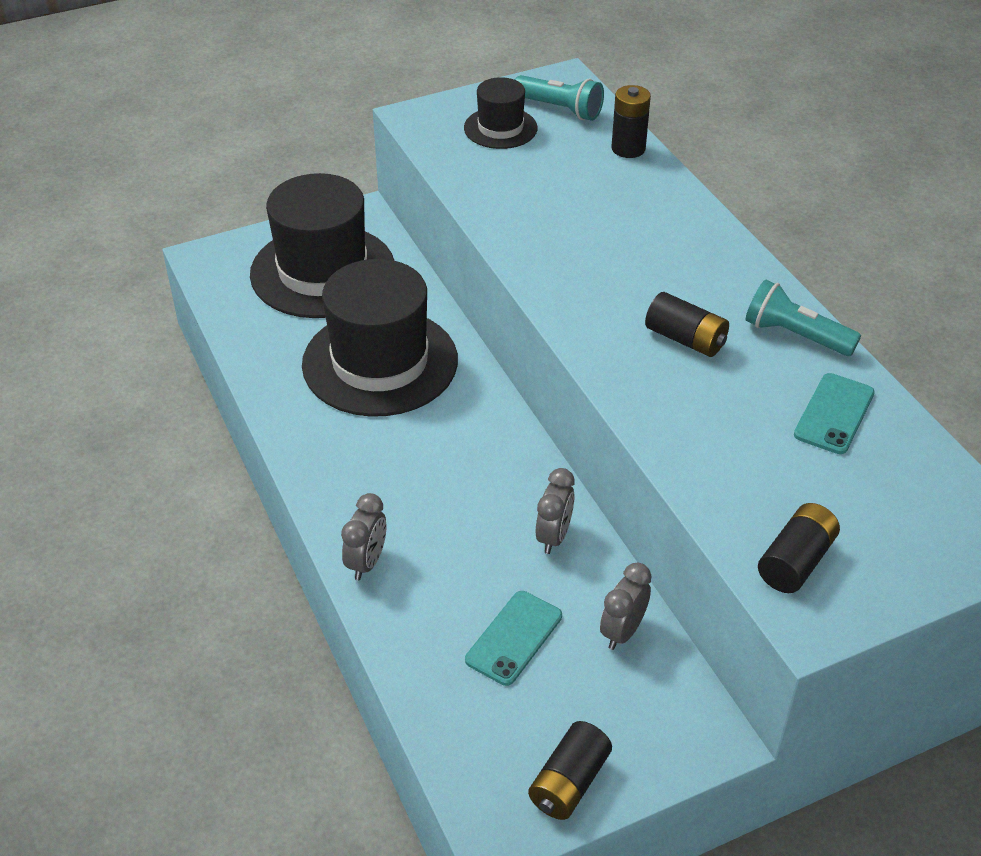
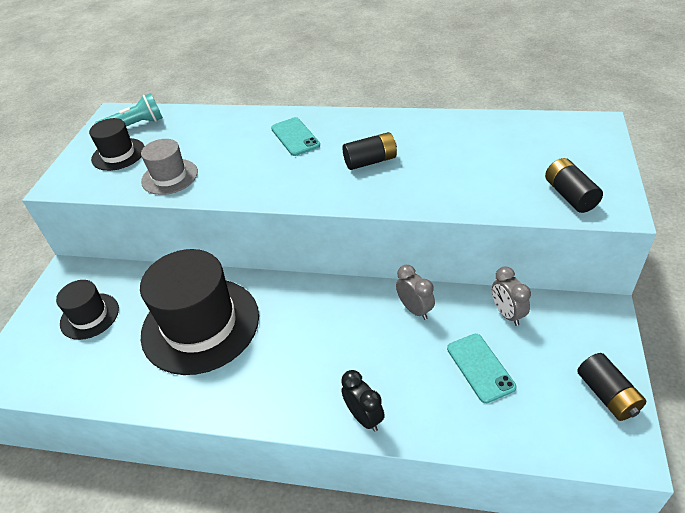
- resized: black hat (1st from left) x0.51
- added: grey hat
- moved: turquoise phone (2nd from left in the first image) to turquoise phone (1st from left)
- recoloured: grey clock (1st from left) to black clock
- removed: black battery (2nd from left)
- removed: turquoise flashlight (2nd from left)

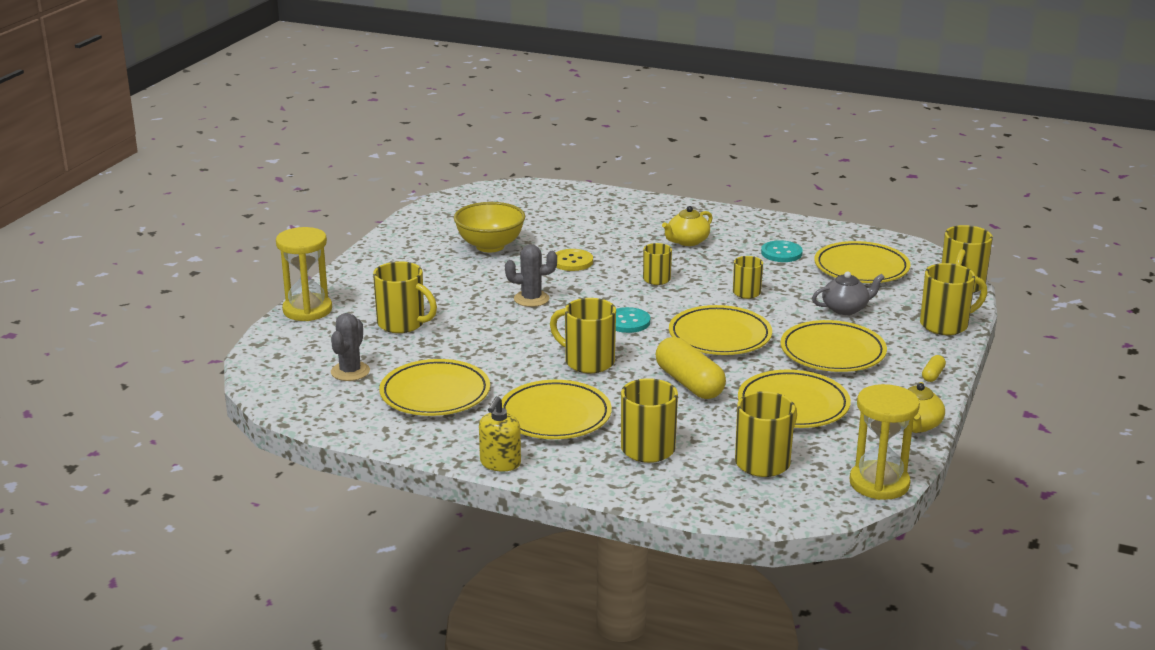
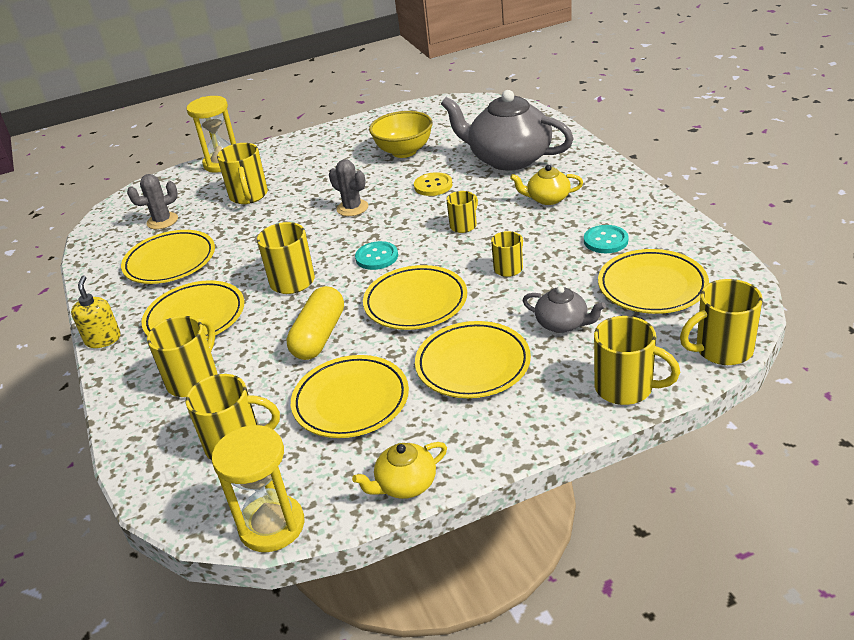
- turned: yellow soap dispenser 105 degrees clockwise
- added: grey teapot (1st from left)
- removed: yellow capsule (2nd from left)

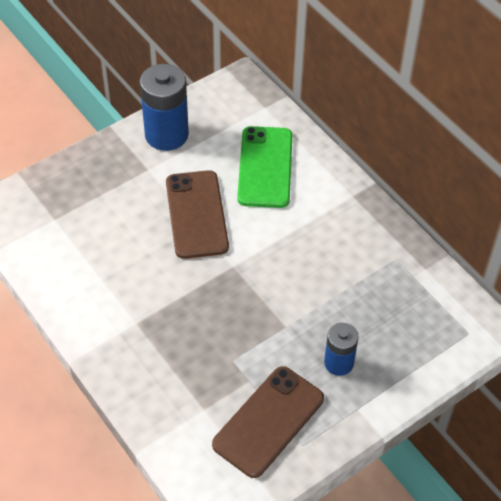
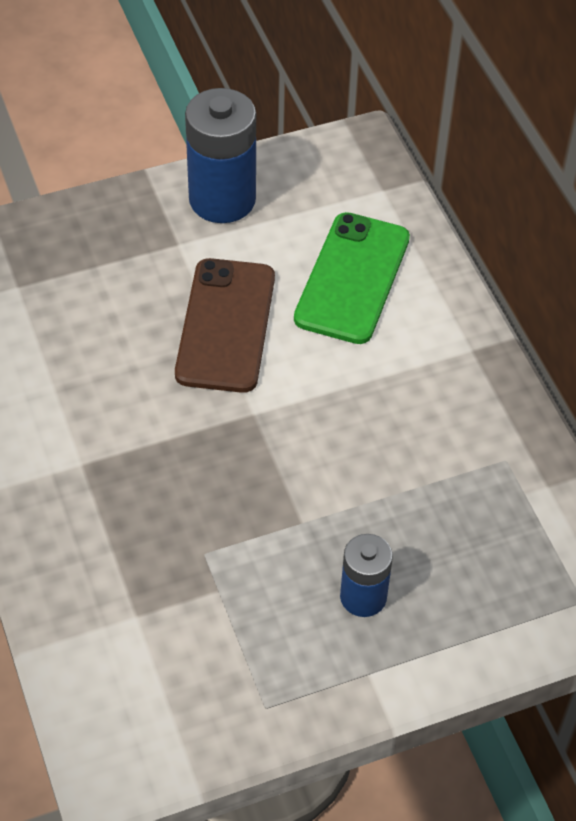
- removed: brown phone (2nd from left)

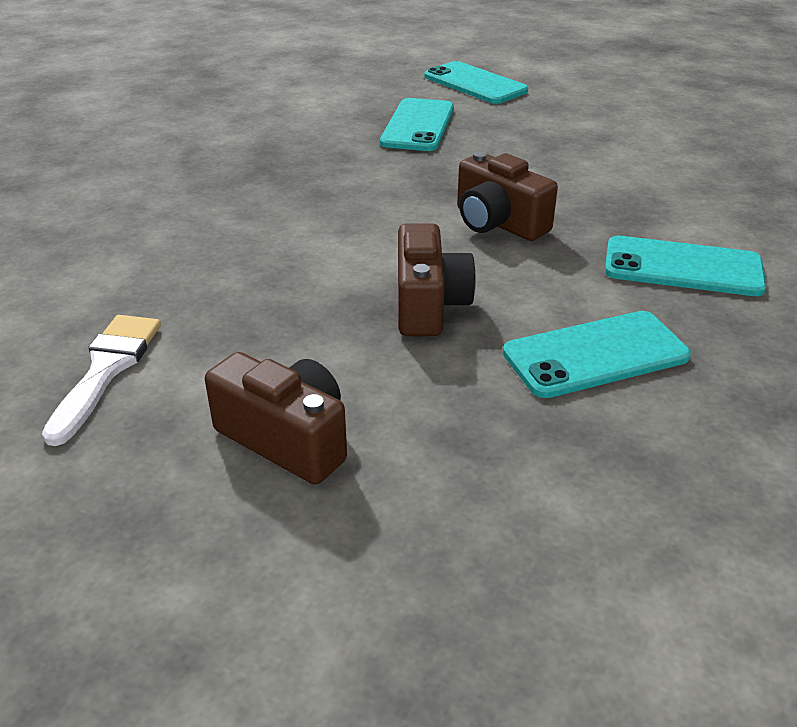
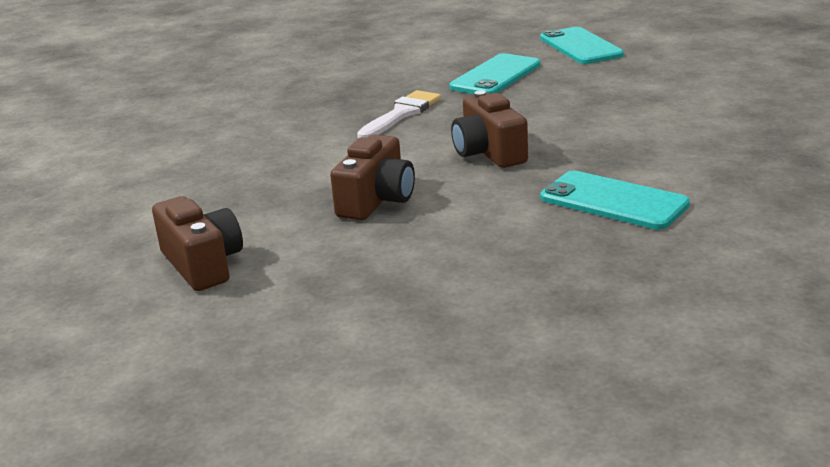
- moved: white brush
- removed: turquoise phone (3rd from left)

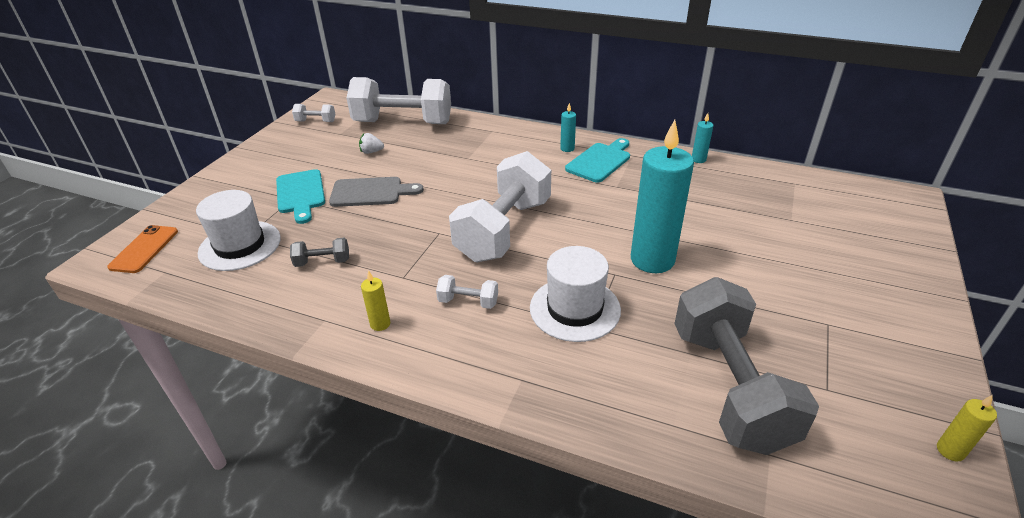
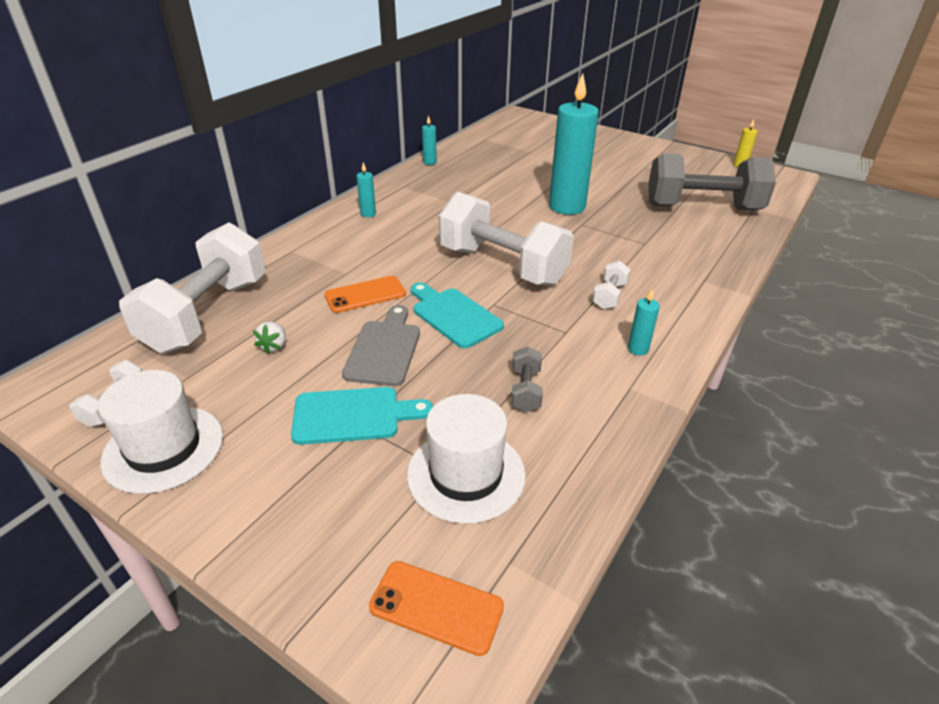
- moved: white hat (2nd from left in the first image) to white hat (1st from left)
- added: orange phone (1st from left)
- moved: turquoise cutting board (2nd from left)
- recoloured: yellow candle (1st from left) to turquoise candle (4th from left)

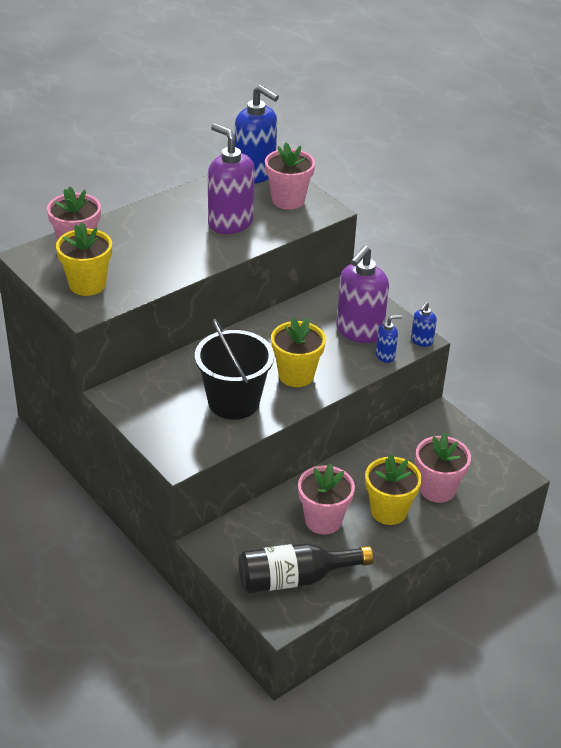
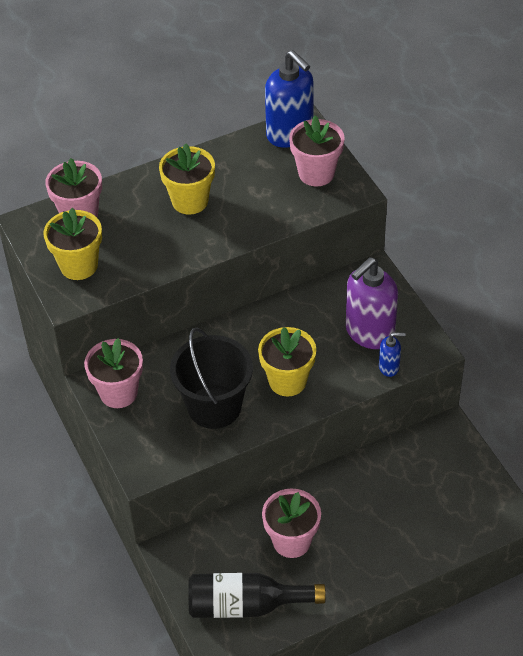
- moved: pink flower pot (4th from left in the first image) to pink flower pot (2nd from left)
- moved: yellow flower pot (3rd from left in the first image) to yellow flower pot (2nd from left)
- removed: purple soap dispenser (1st from left)
- removed: blue soap dispenser (3rd from left)

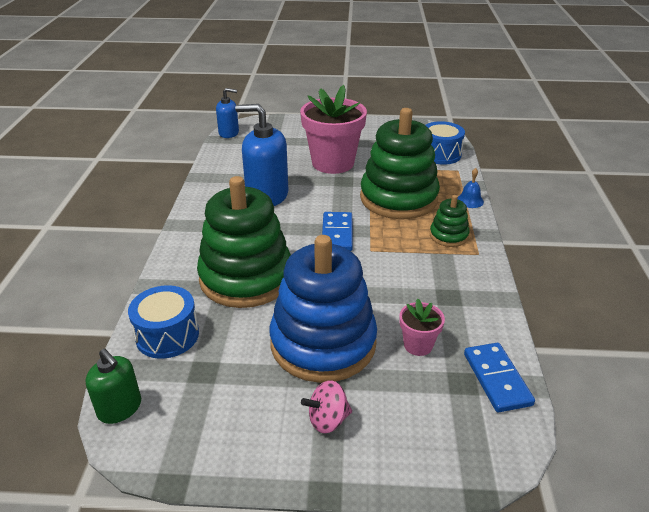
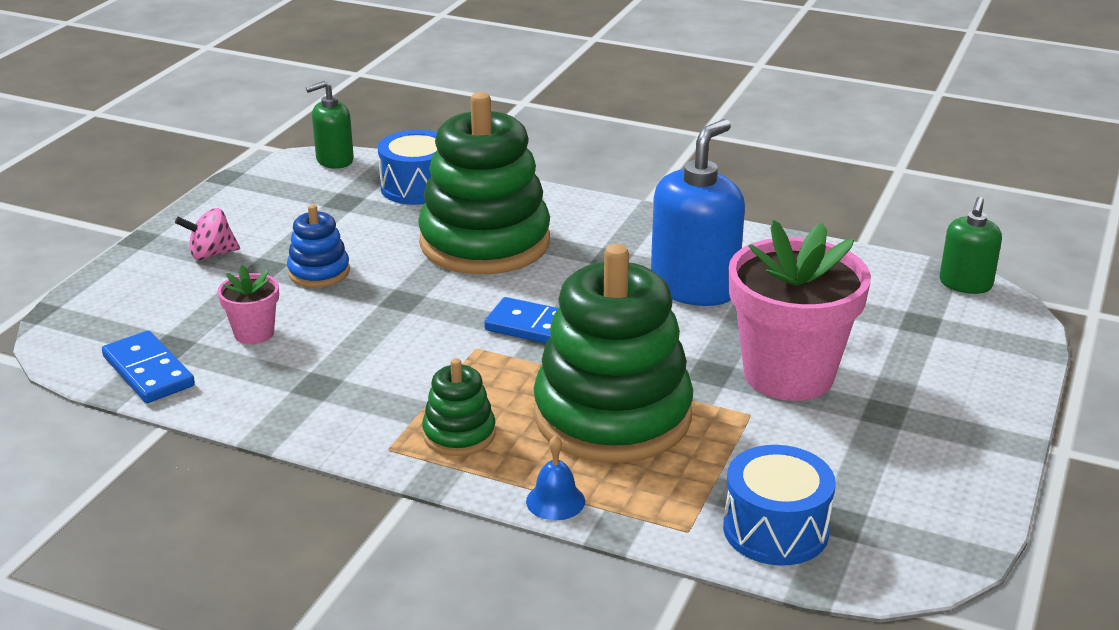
- turned: blue domino (2nd from left in the first image) 45 degrees clockwise
- turned: pink spinning top 105 degrees counterclockwise
- resized: blue stacking toy x0.45
- recoloured: blue soap dispenser (1st from left) to green soap dispenser (2nd from left)

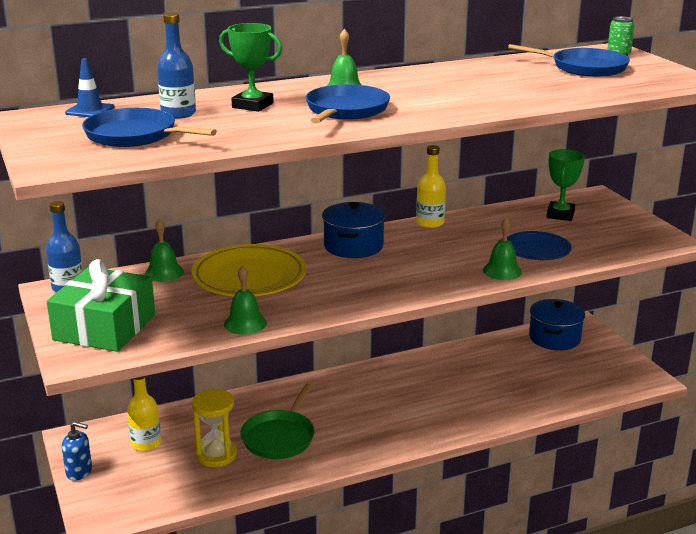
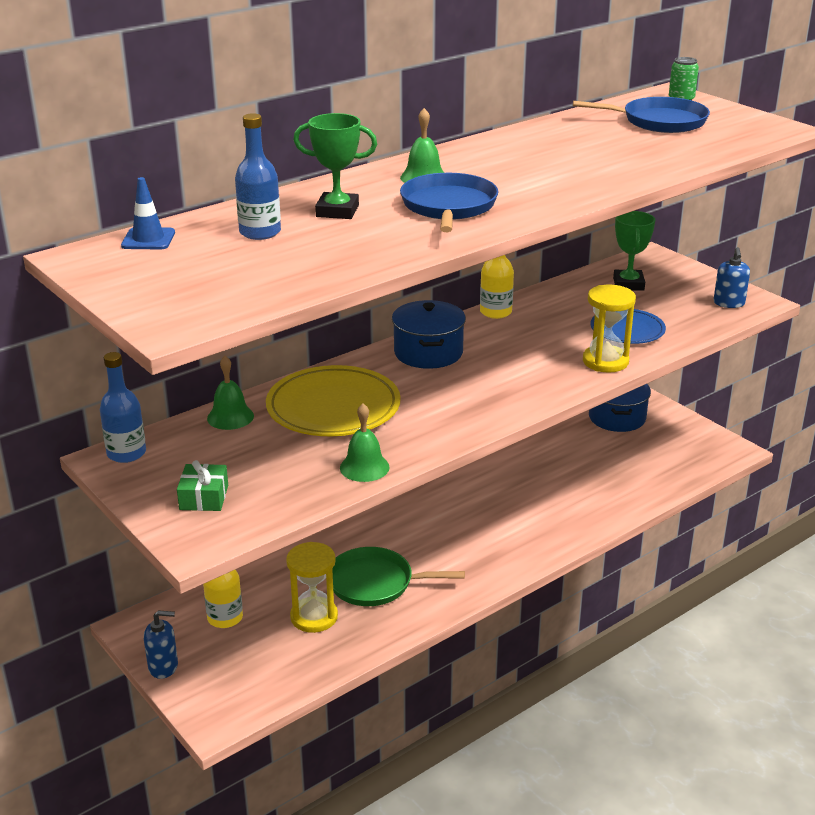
- resized: green gift x0.48
- turned: green pan 90 degrees clockwise
- replaced: green bell (4th from left) to yellow hourglass (2nd from left)
- added: blue soap dispenser (2nd from left)
- removed: blue pan (1st from left)

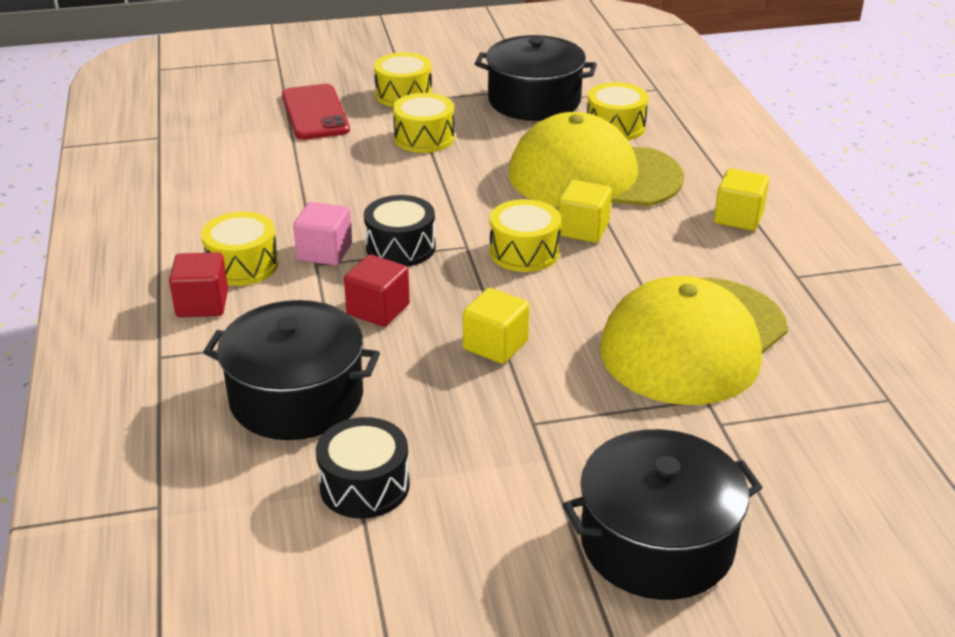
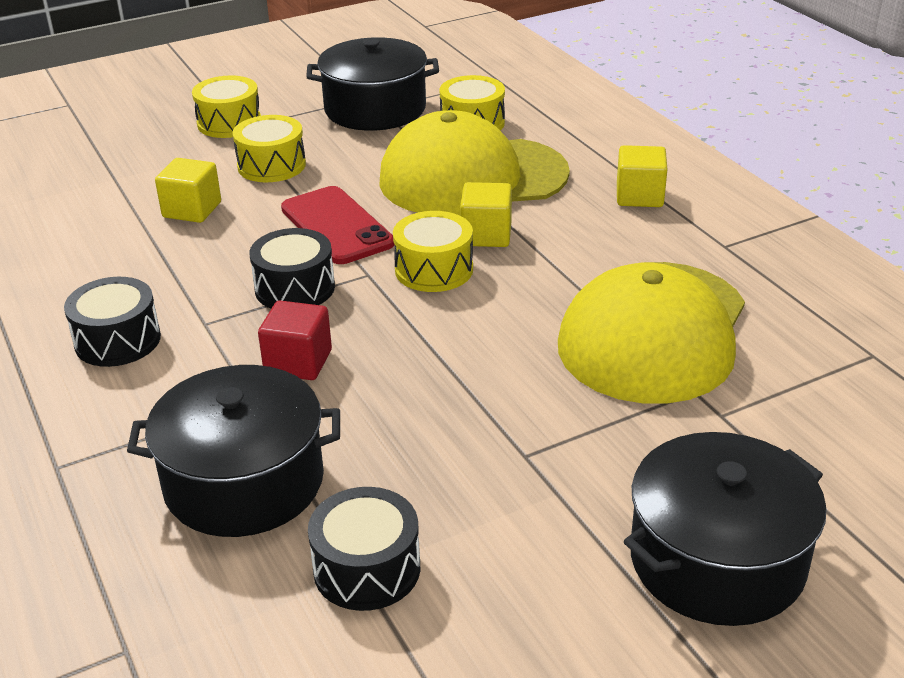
- recoloured: yellow drum (1st from left) to black drum (1st from left)
- moved: yellow cube (1st from left)
- moved: red phone
- removed: red cube (1st from left)
- removed: pink cube

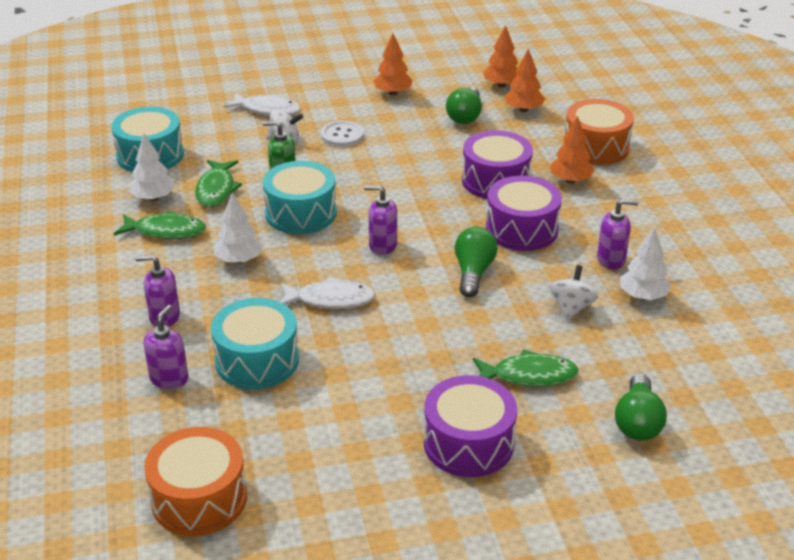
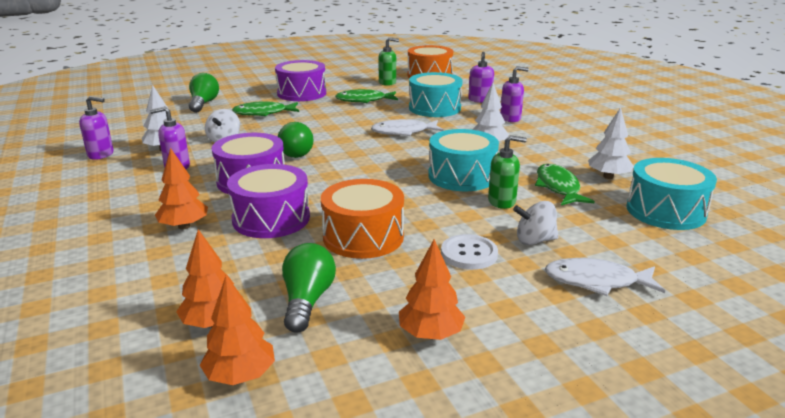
- moved: purple soap dispenser (3rd from left in the first image) to purple soap dispenser (1st from left)
- moved: orange drum (2nd from left in the first image) to orange drum (1st from left)
- moved: green fish (1st from left in the first image) to green fish (2nd from left)
- added: green soap dispenser (1st from left)

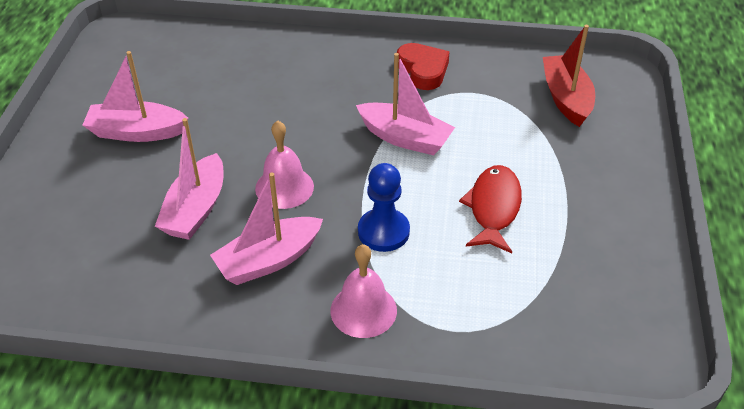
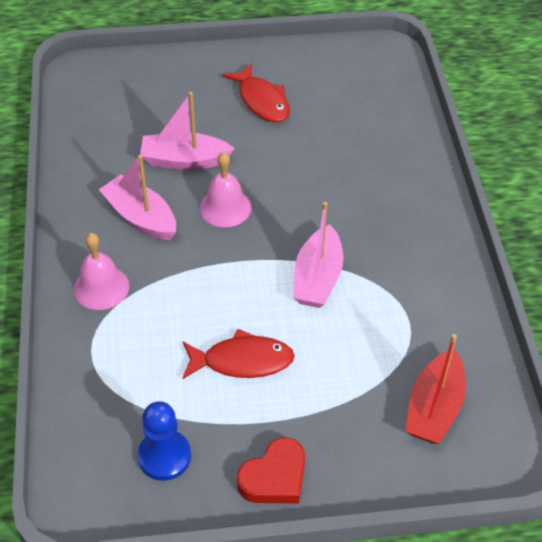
- moved: blue pawn
- replaced: pink boat (1st from left) to red fish (2nd from left)
- moved: red heart
- turned: red boat 135 degrees clockwise

